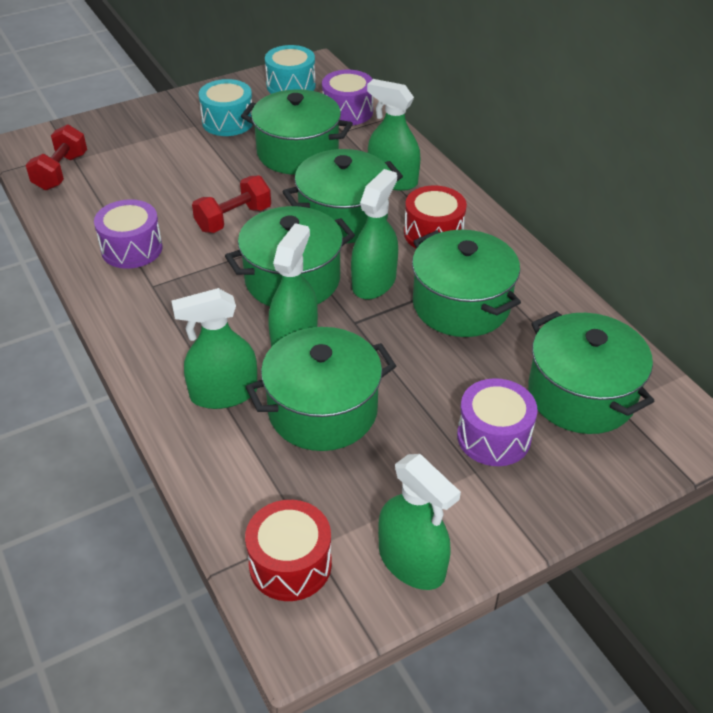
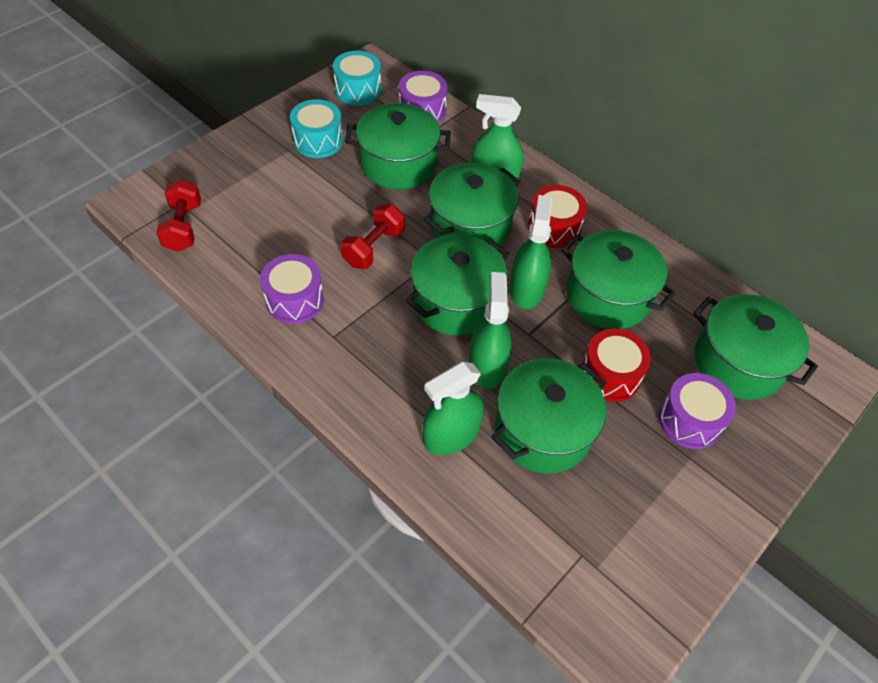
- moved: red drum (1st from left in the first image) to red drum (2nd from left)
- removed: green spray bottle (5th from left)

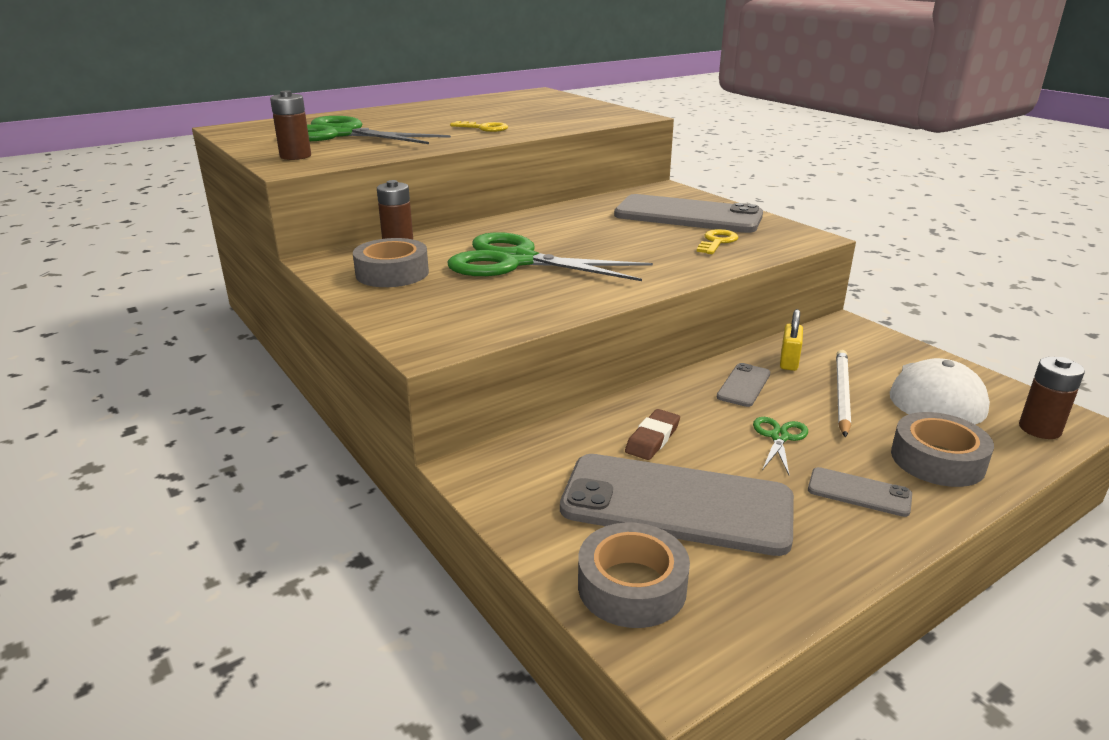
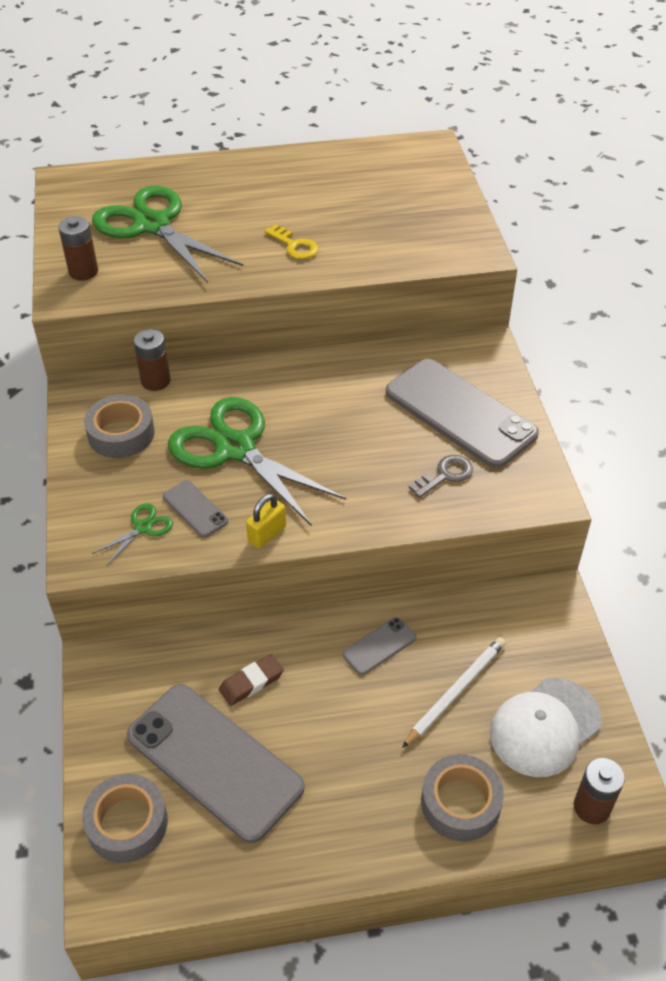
- moved: green scissors (3rd from left in the first image) to green scissors (1st from left)
- moved: grey phone (4th from left in the first image) to grey phone (1st from left)
- moved: yellow padlock
- recoloured: yellow key (2nd from left) to grey key

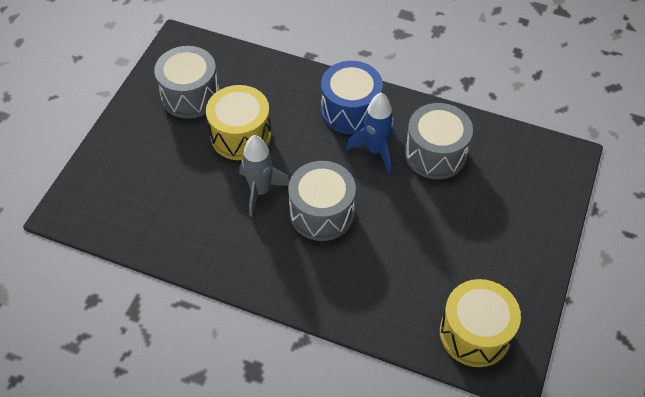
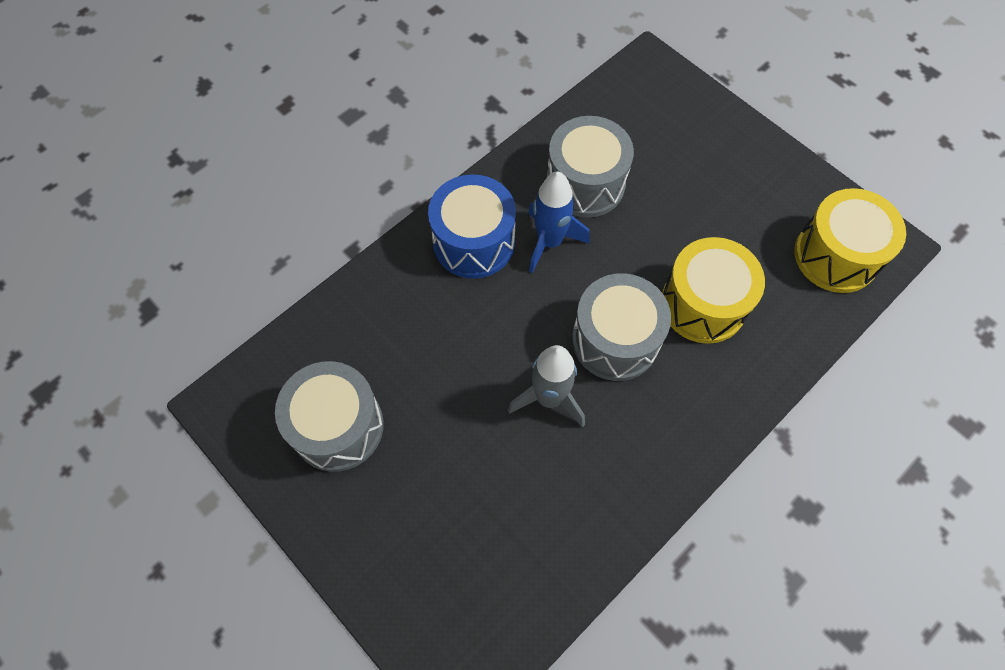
- moved: yellow drum (1st from left)

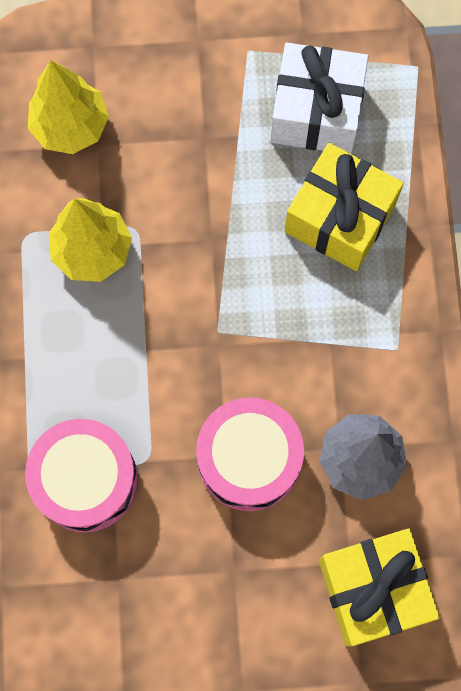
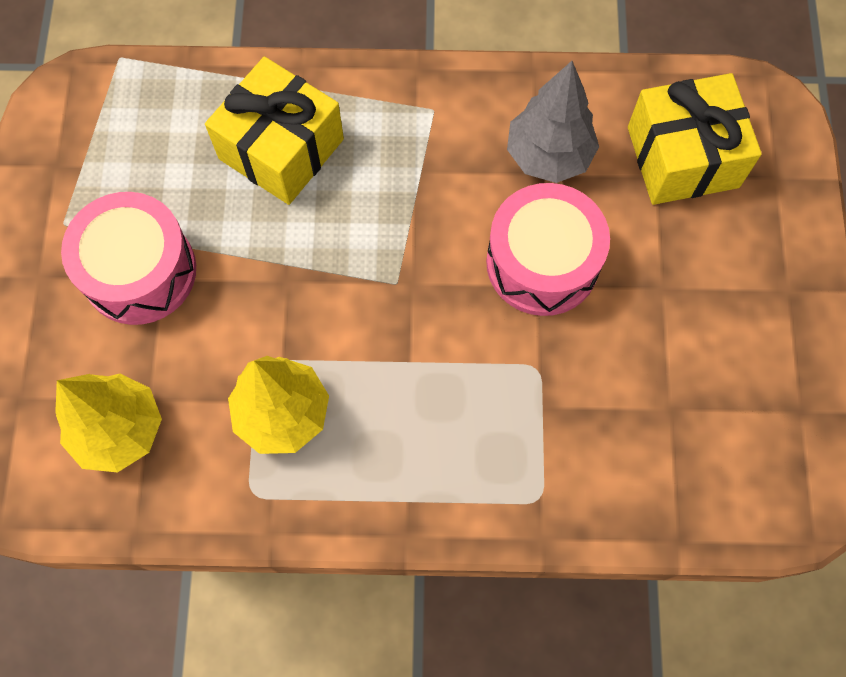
- moved: pink drum (1st from left)
- removed: white gift

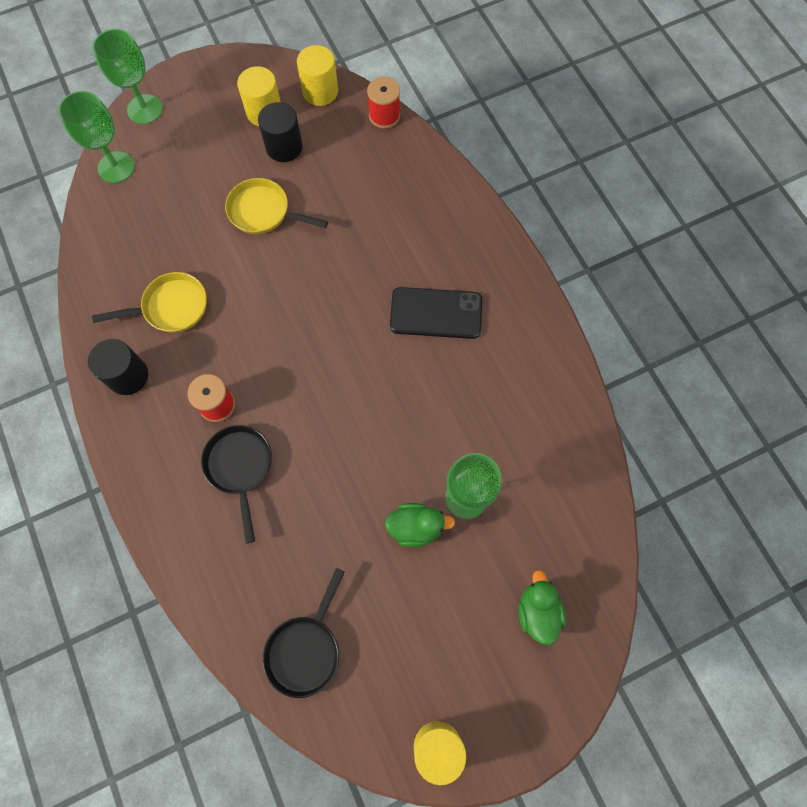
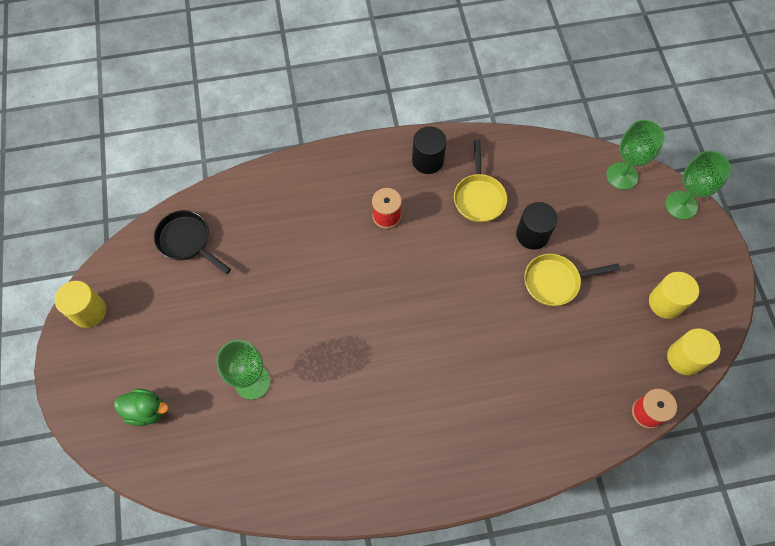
- moved: black cylinder (2nd from left)
- turned: yellow pan (2nd from left) 135 degrees counterclockwise
- removed: black pan (1st from left)
- removed: green duck (1st from left)
- removed: black phone

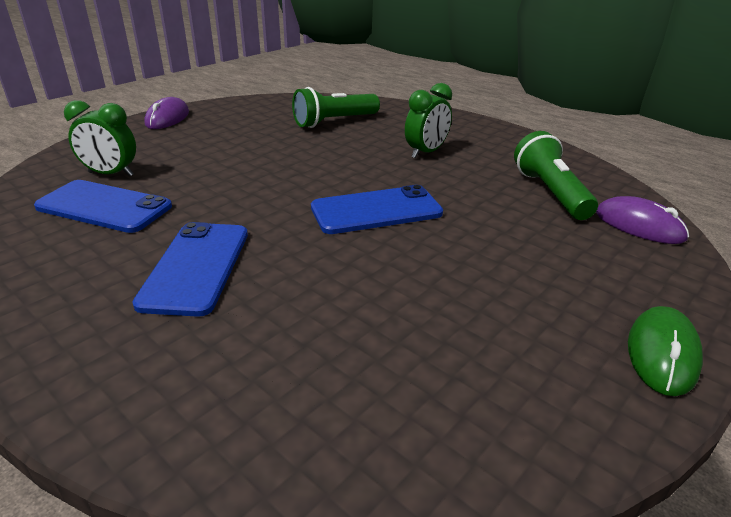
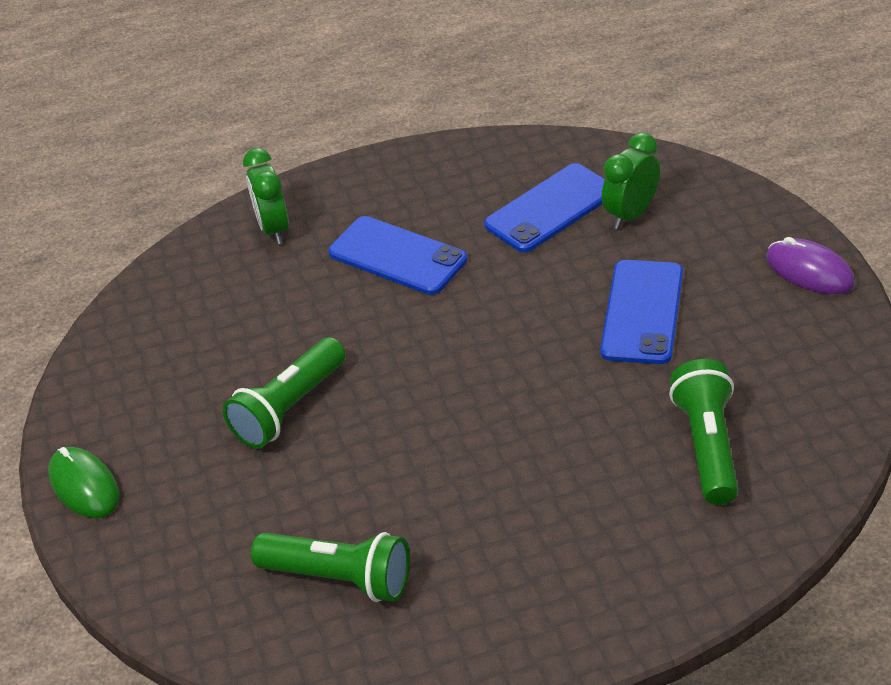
- added: green flashlight (1st from left)
- moved: green clock (2nd from left in the first image) to green clock (1st from left)
- moved: blue phone (3rd from left)
- removed: purple mouse (2nd from left)

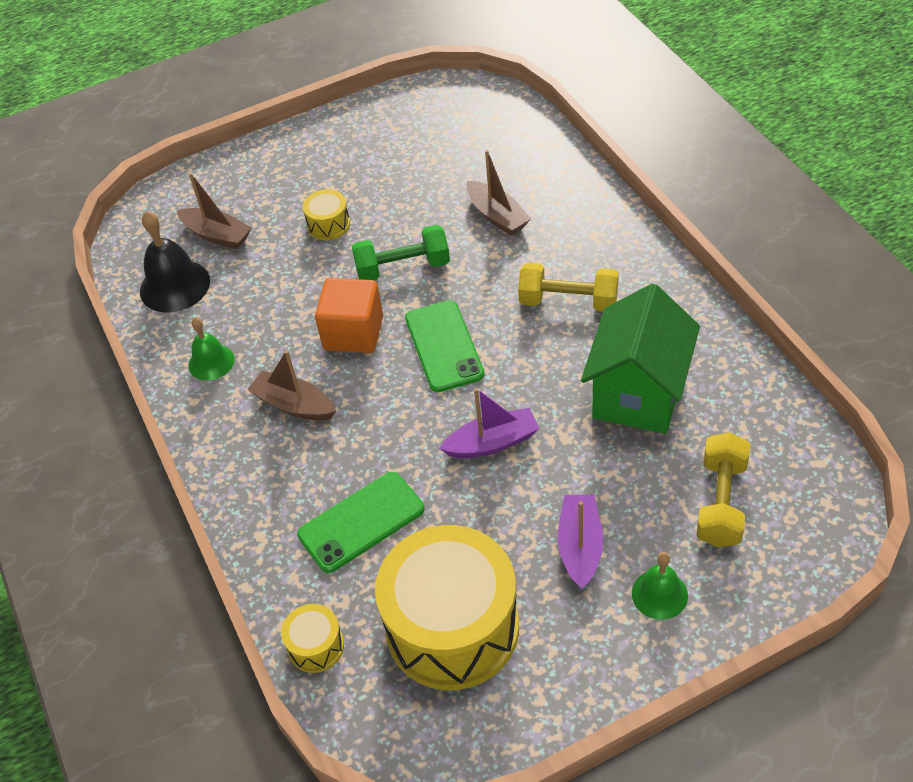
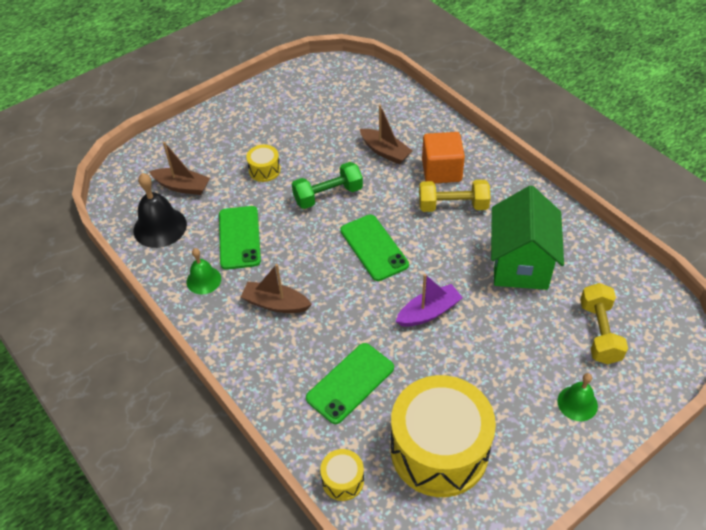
- added: green phone (1st from left)
- moved: orange cube
- removed: purple boat (2nd from left)

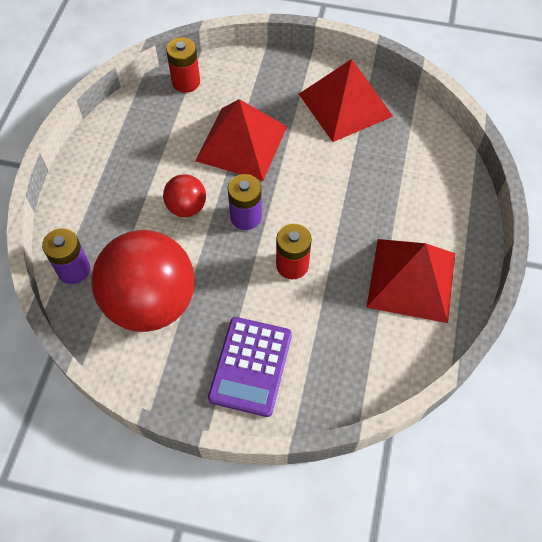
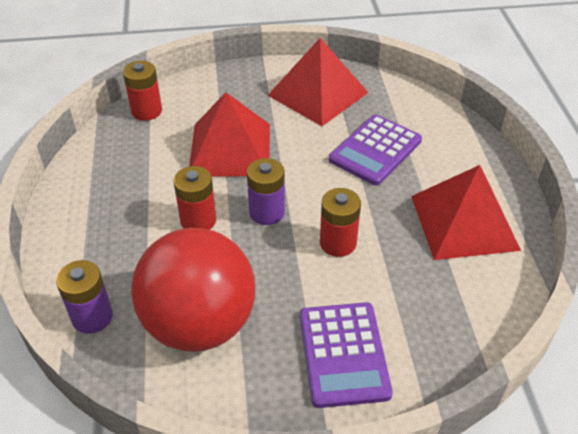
- replaced: red ball (2nd from left) to red battery (2nd from left)
- added: purple calculator (2nd from left)

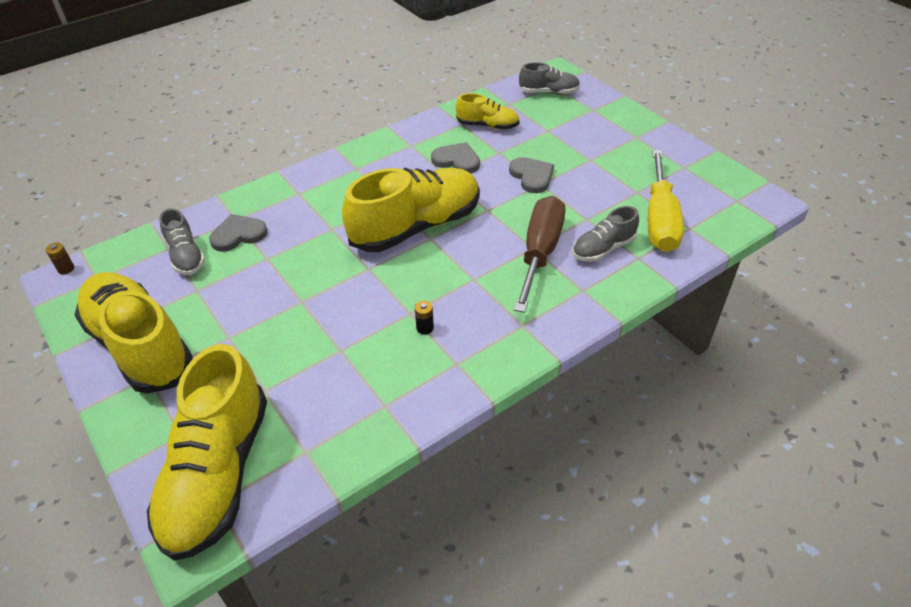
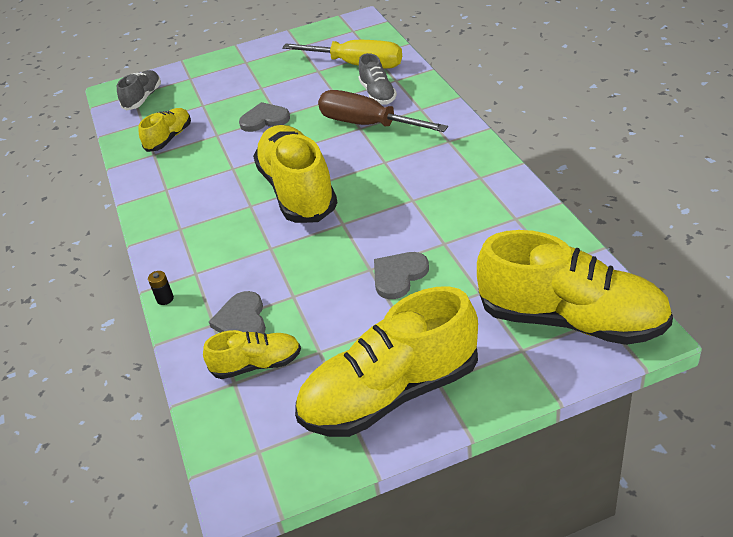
- moved: black battery
- recoloured: grey shoe (1st from left) to yellow shoe (2nd from left)
- moved: grey heart (2nd from left in the first image) to grey heart (3rd from left)
- removed: brown battery

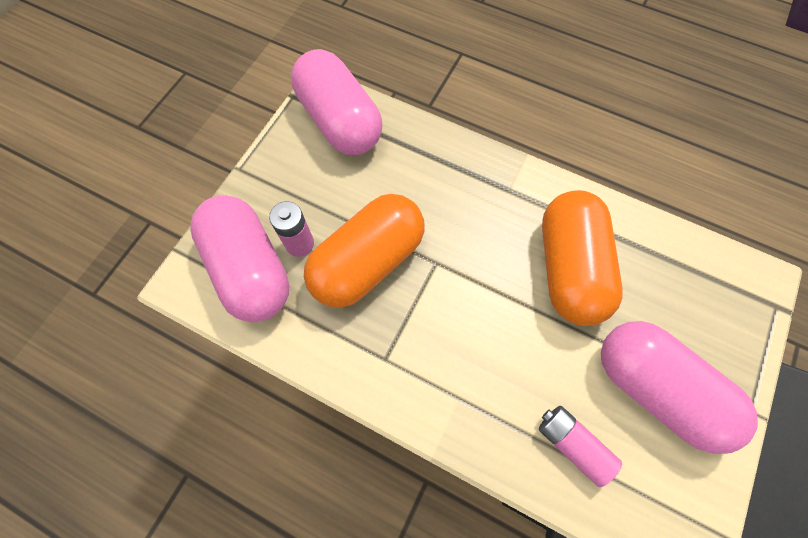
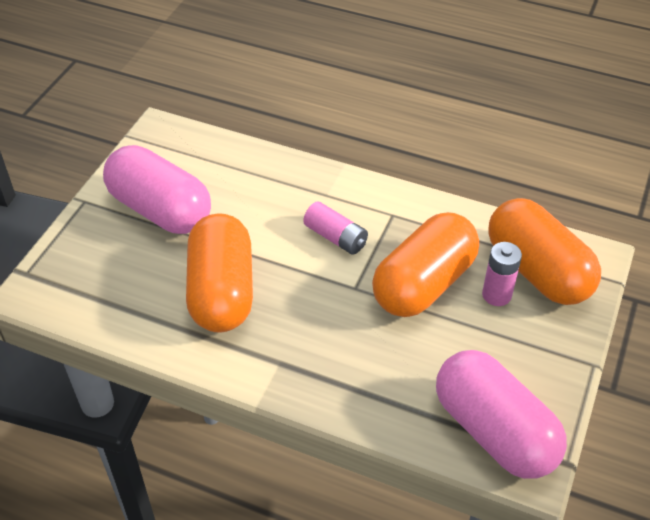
- moved: pink battery (2nd from left in the first image) to pink battery (1st from left)
- recoloured: pink capsule (1st from left) to orange capsule (3rd from left)

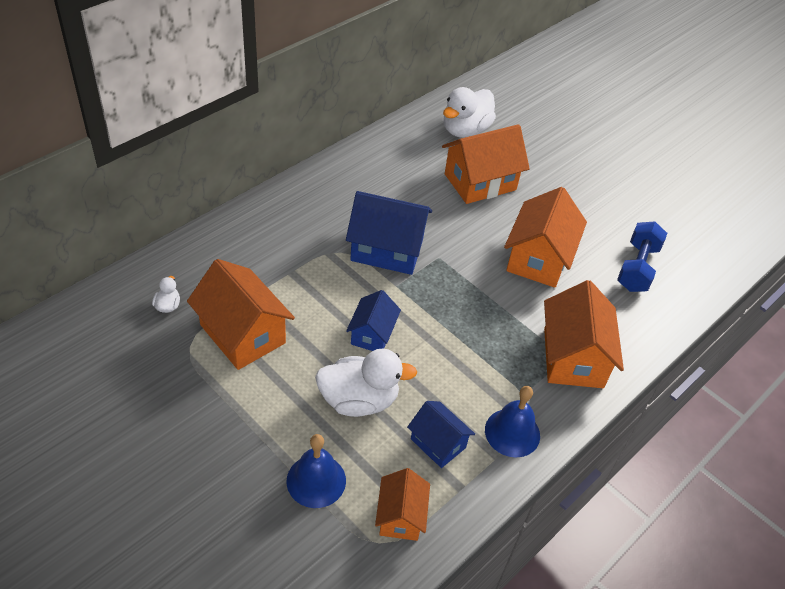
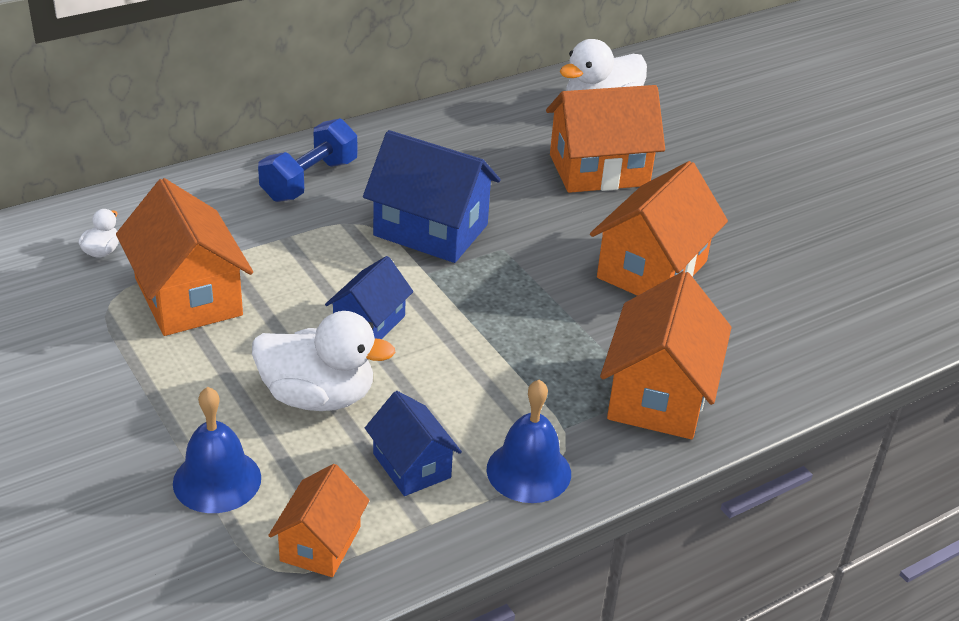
- moved: blue dumbbell

